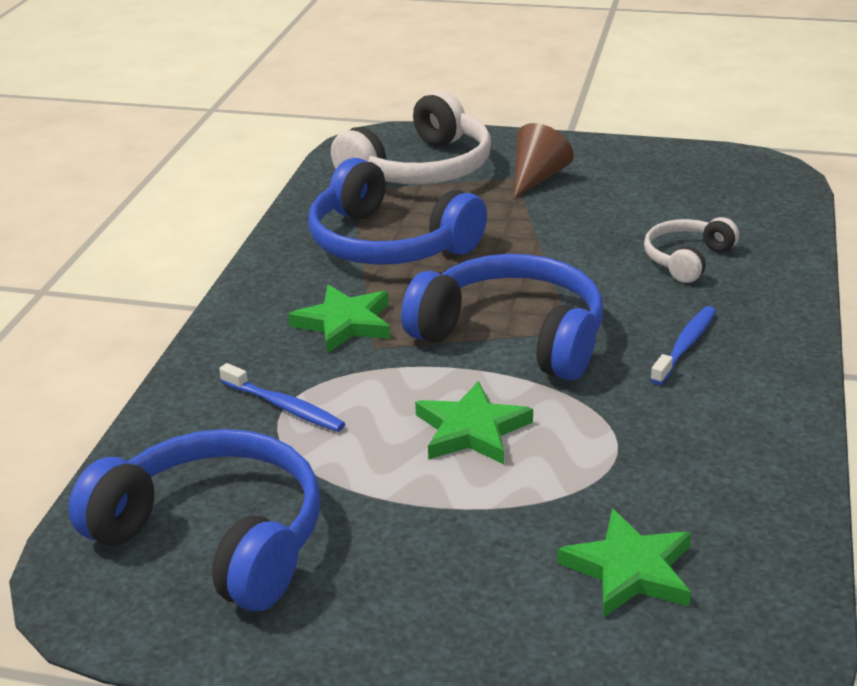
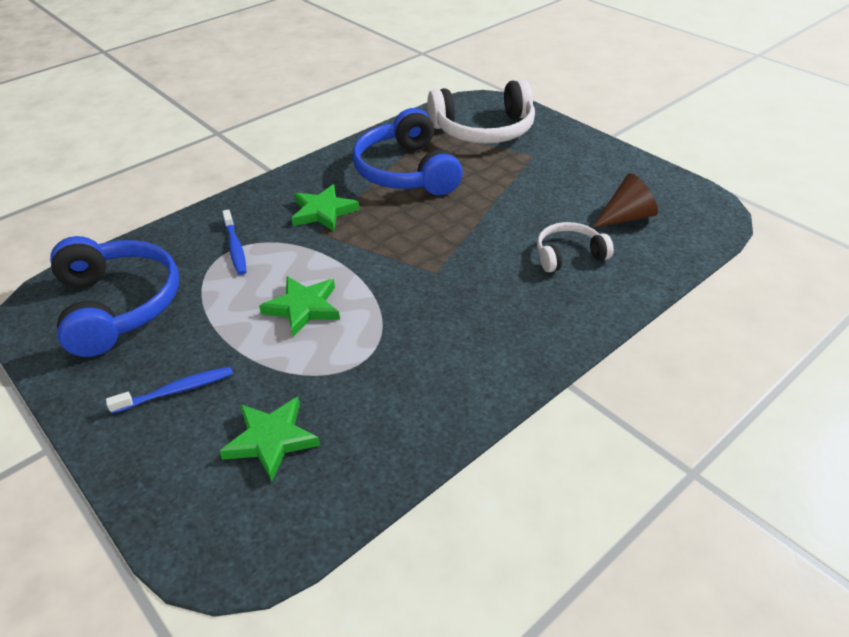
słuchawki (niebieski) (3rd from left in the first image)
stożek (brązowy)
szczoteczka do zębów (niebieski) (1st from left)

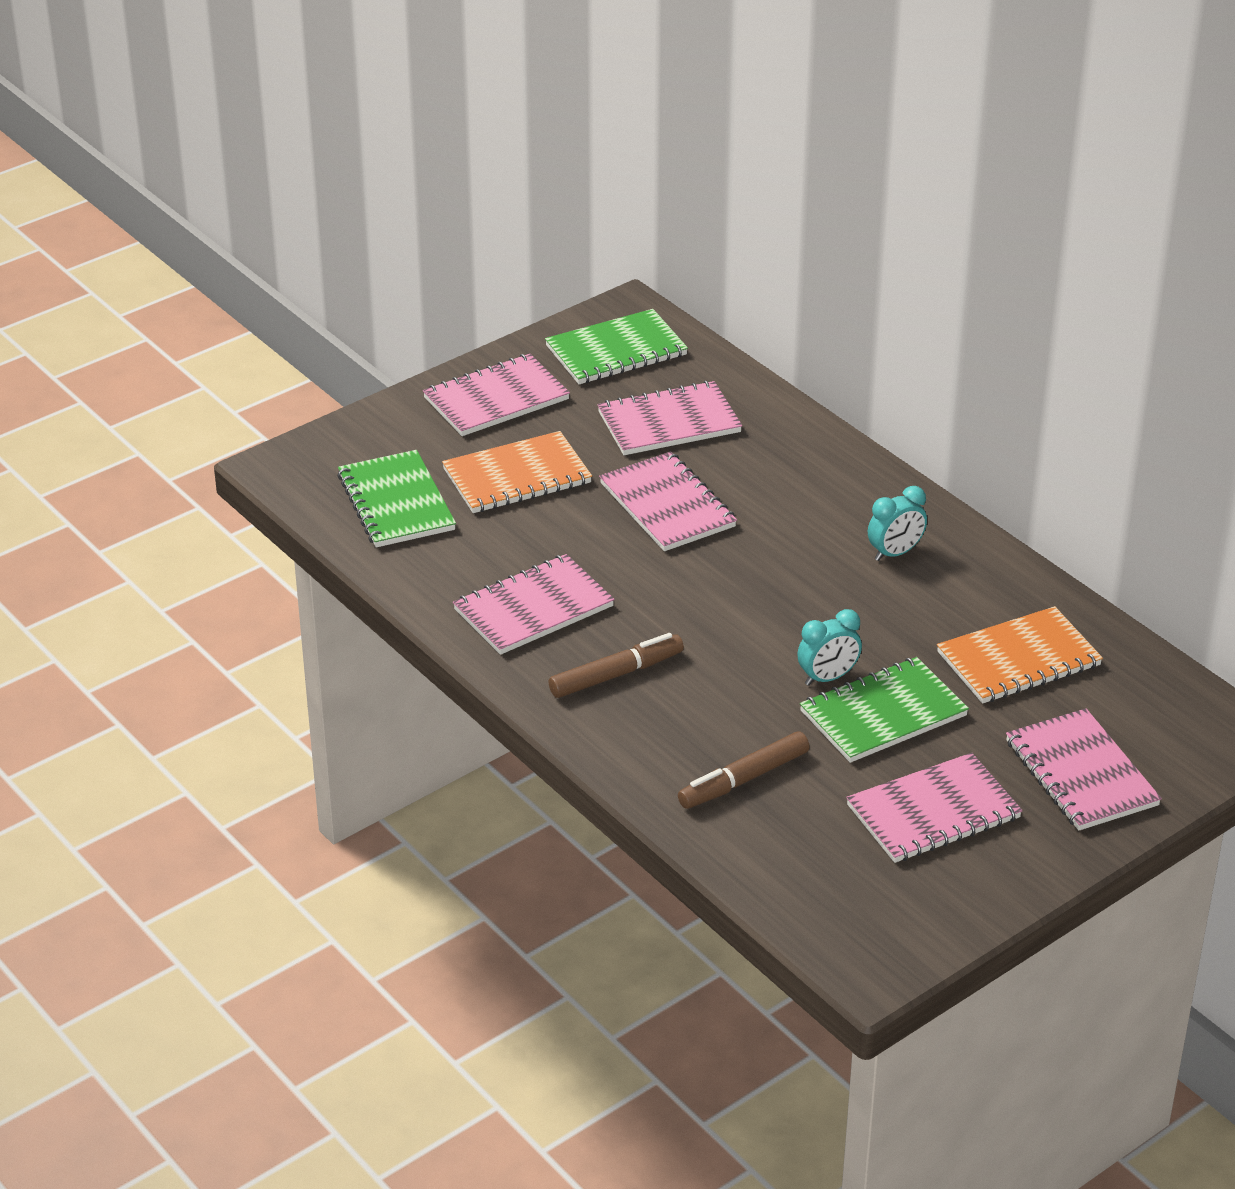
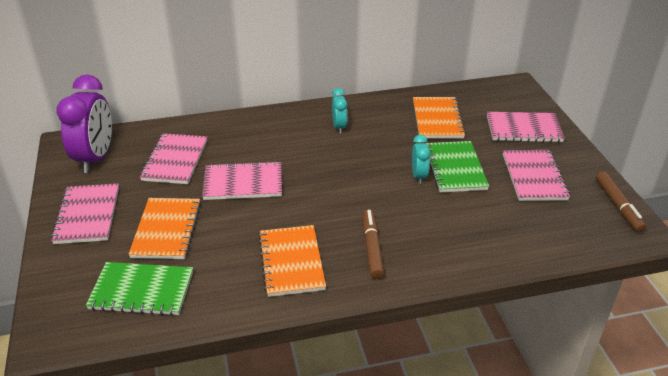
flamaster (brązowy) (2nd from left)
budzik (fioletowy)
zeszyt (pomarańczowy) (2nd from left)

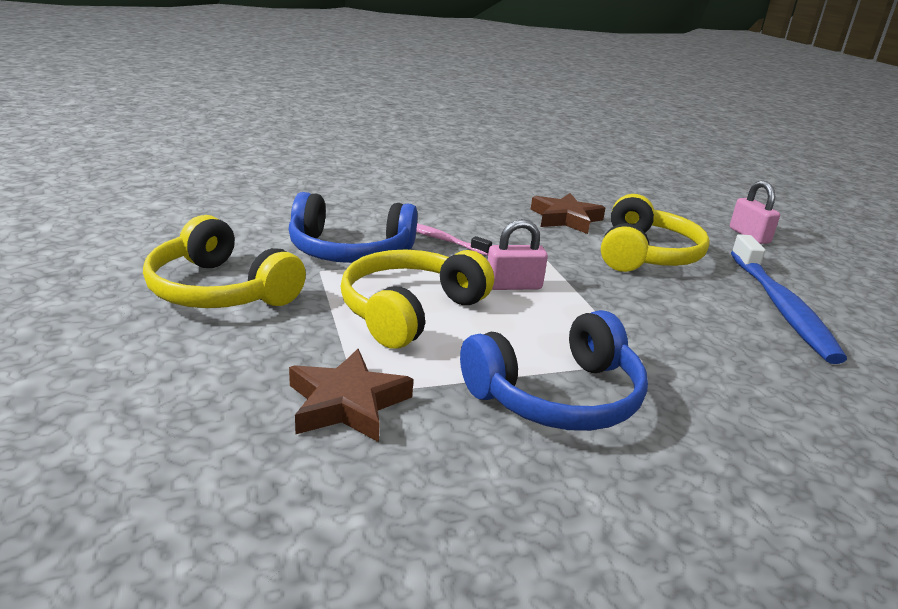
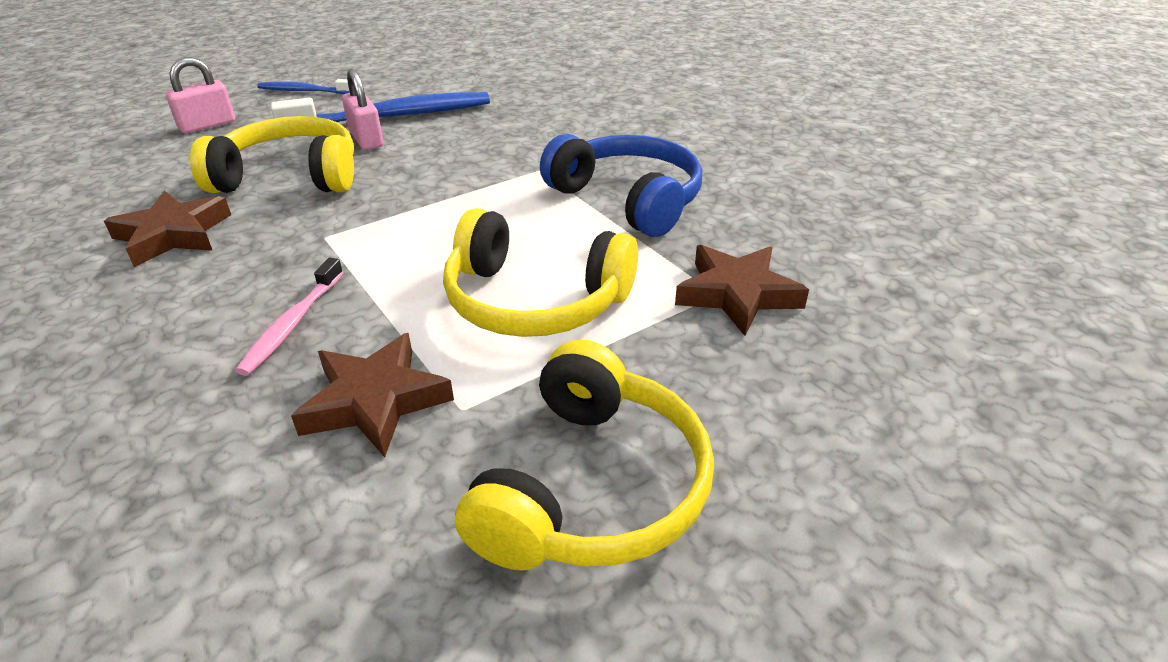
szczoteczka do zębów (niebieski) (1st from left)
kłódka (różowy) (2nd from left)
gwiazda (brązowy) (2nd from left)

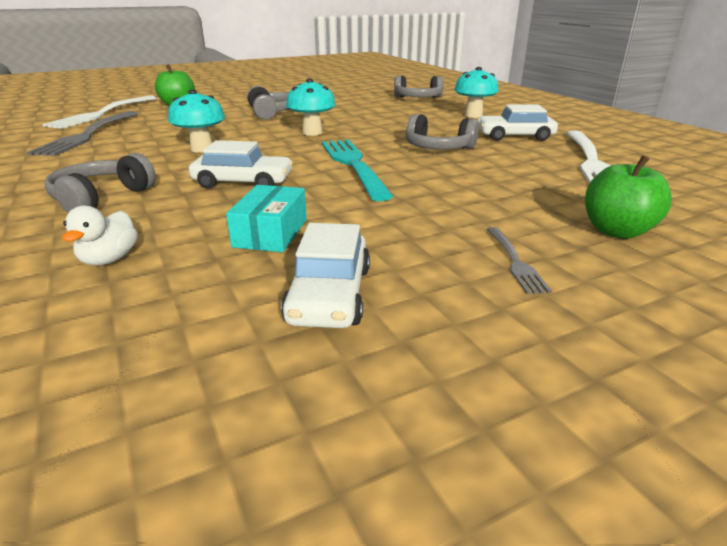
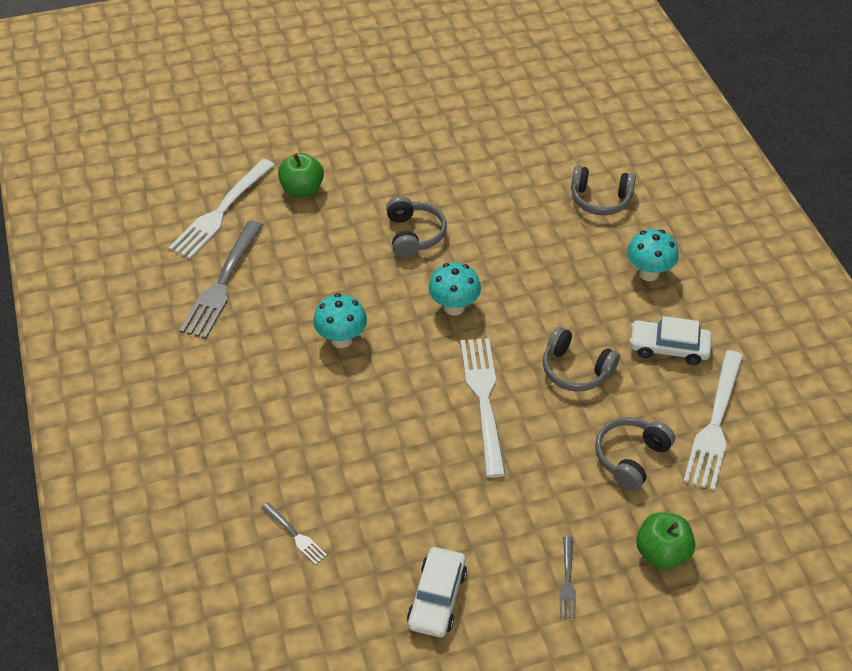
samochód (biały) (1st from left in the first image)
pudełko (turkusowy)
słuchawki (szary) (4th from left)
widelec (szary) (2nd from left)
widelec (biały) (2nd from left)

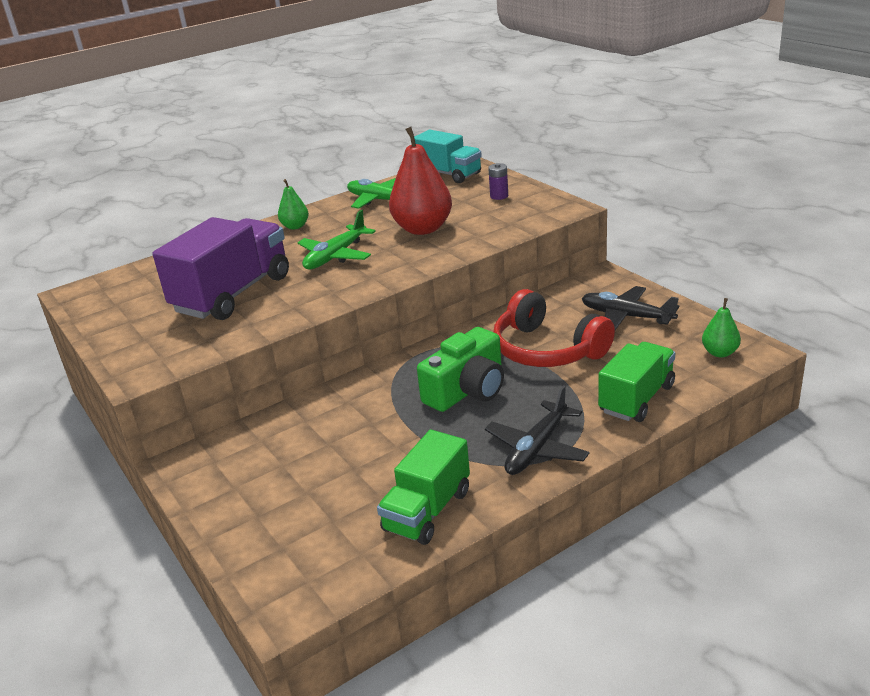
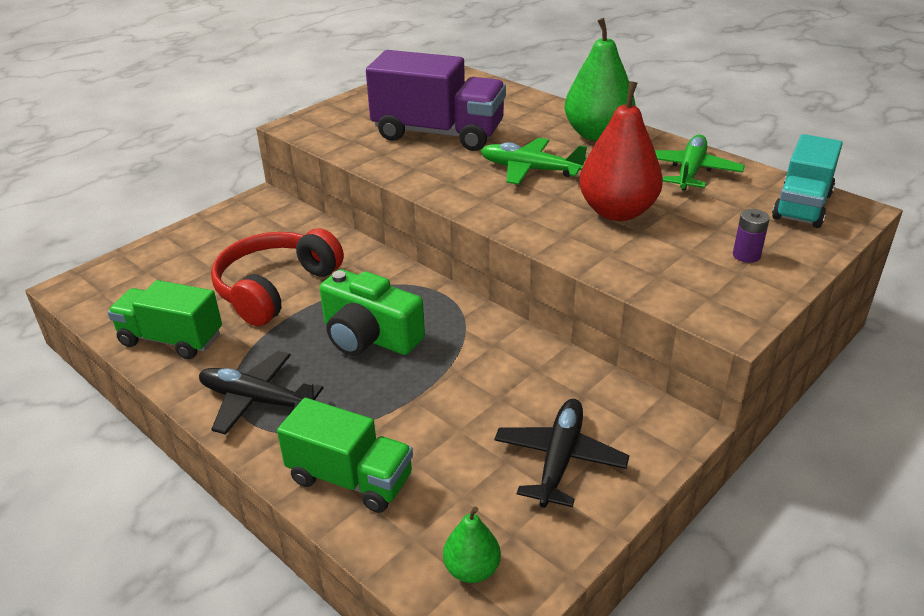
słuchawki (czerwony)
gruszka (zielony) (2nd from left)

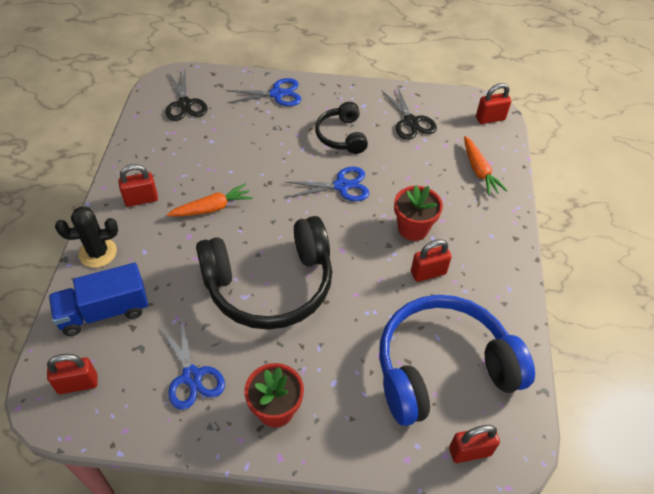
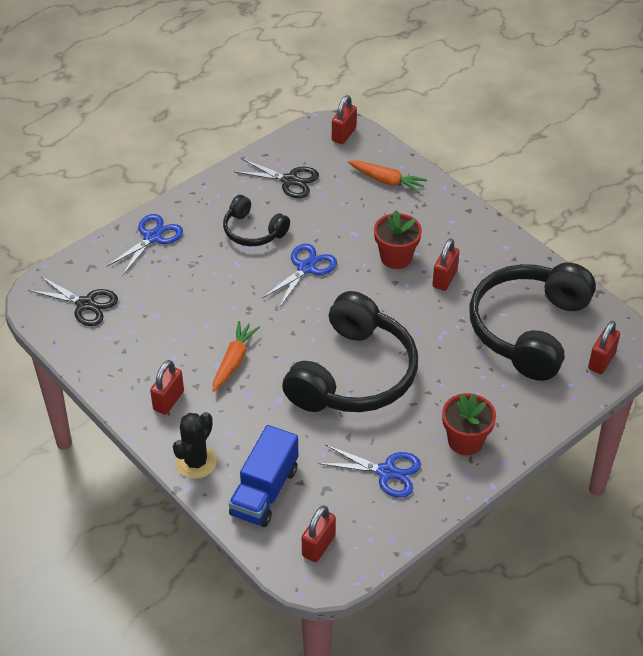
słuchawki (czarny) (3rd from left)

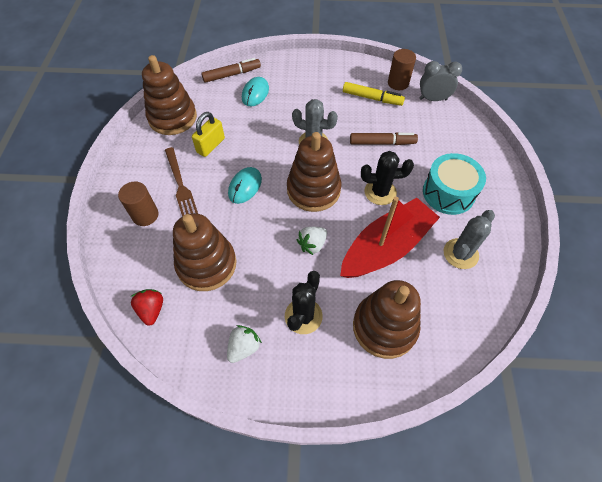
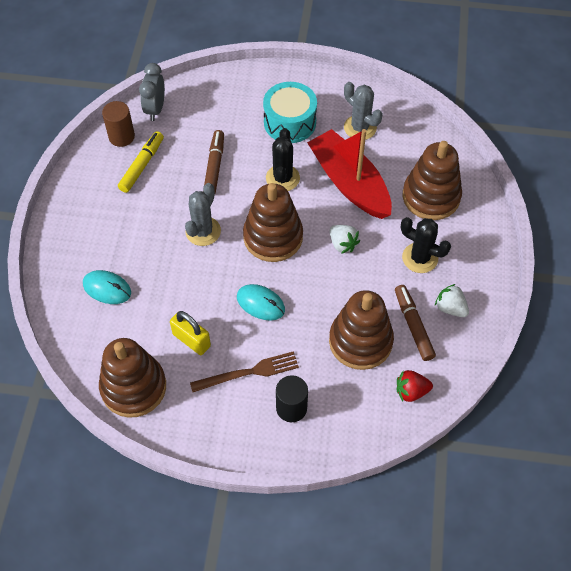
flamaster (brązowy) (2nd from left)
walec (czarny)

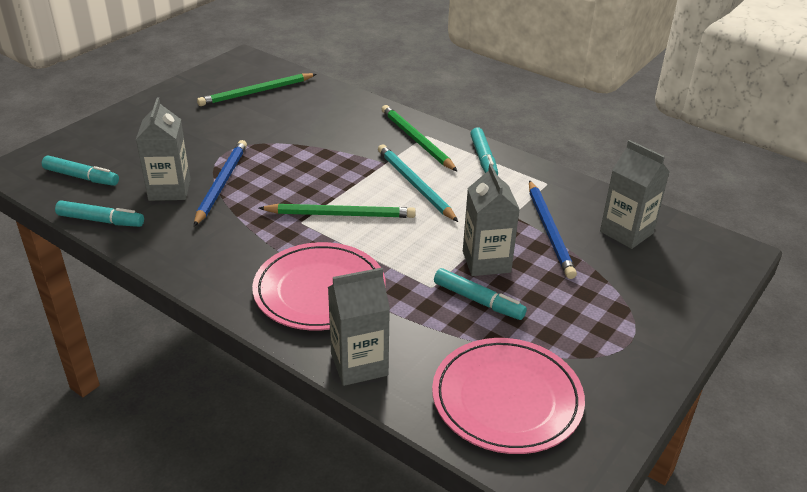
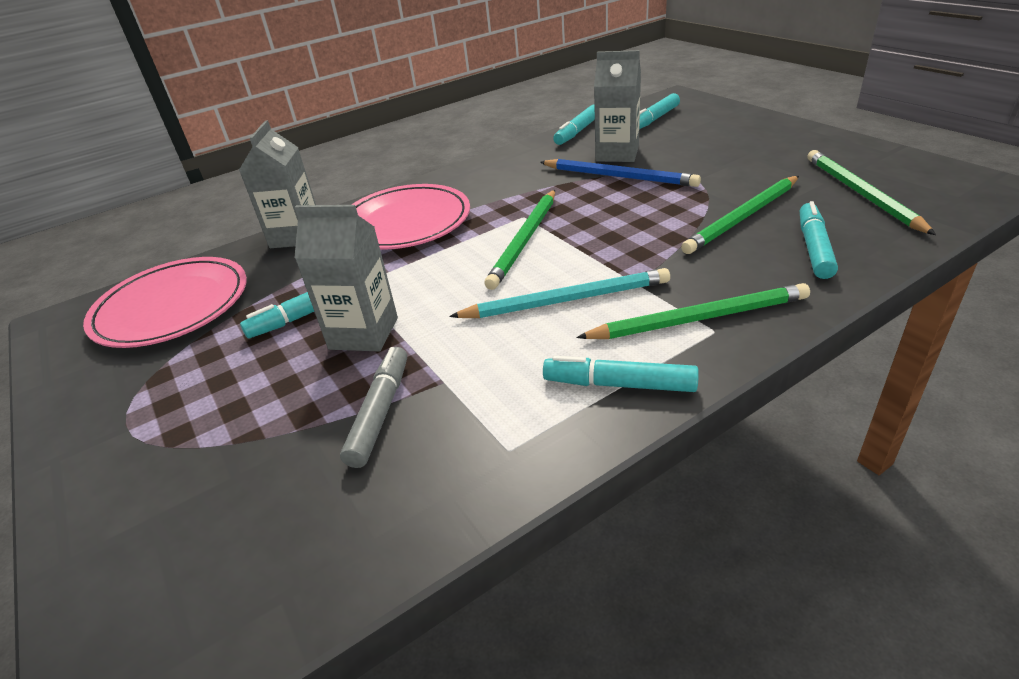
karton mleka (szary) (4th from left in the first image)
ołówek (zielony) (3rd from left)
flamaster (turkusowy) (5th from left)
flamaster (szary)

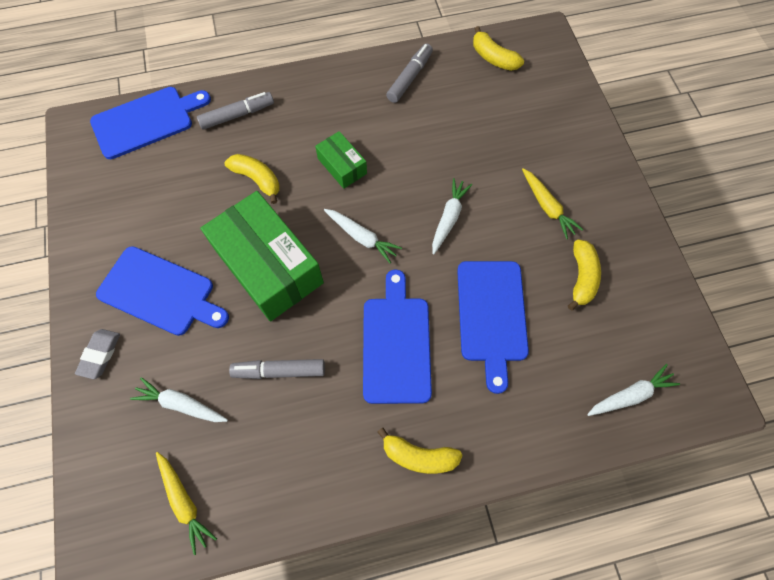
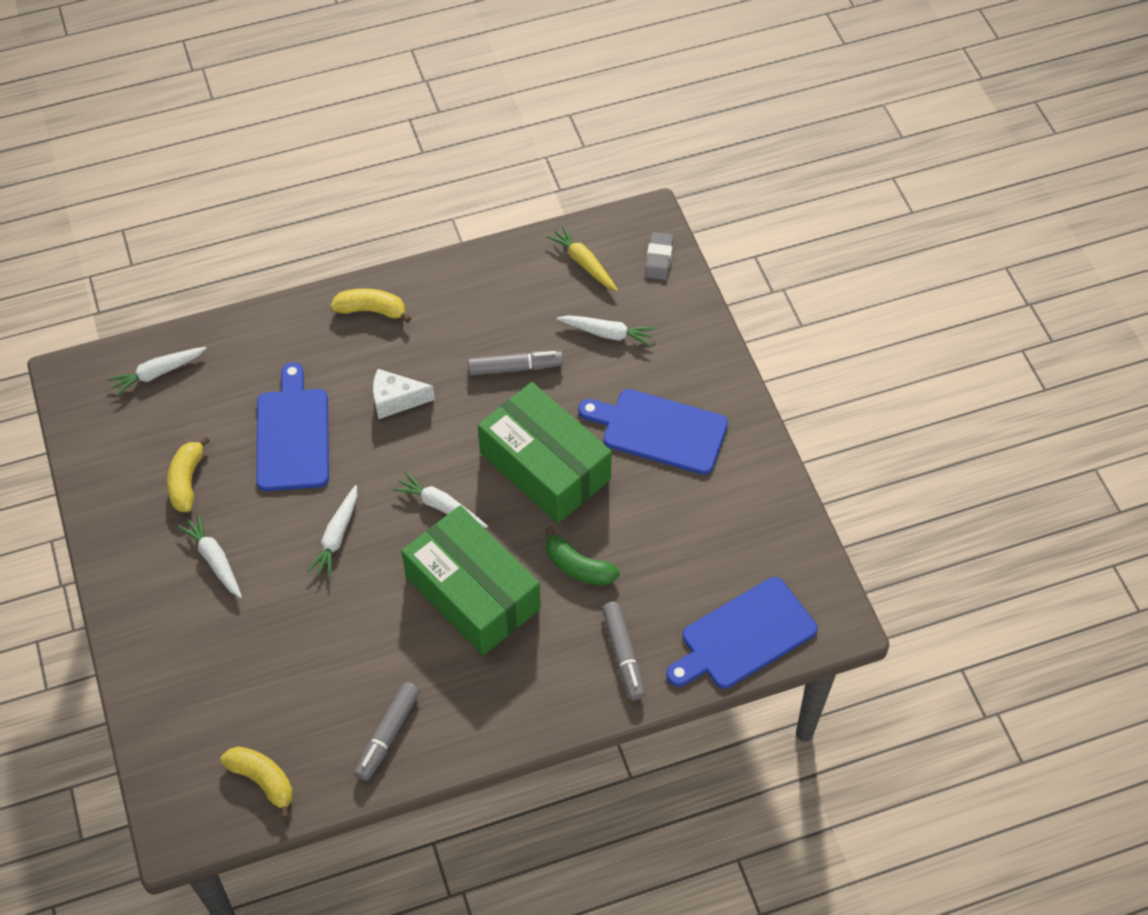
gumka do mazania (szary)
ser (biały)
banan (zielony)
marchewka (biały) (2nd from left)
flamaster (szary) (3rd from left)
pudełko (zielony) (1st from left)

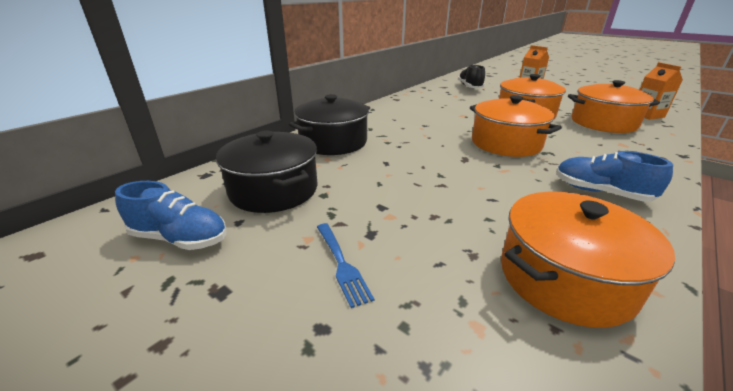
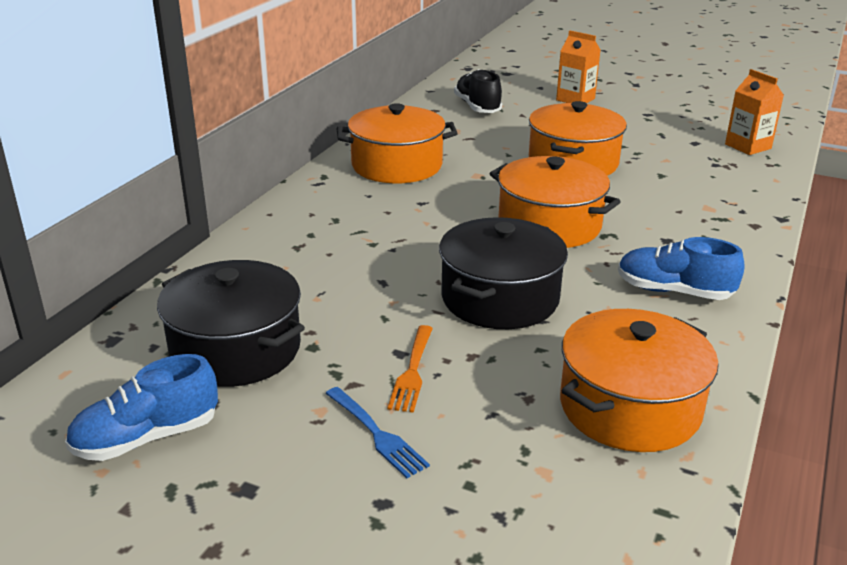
widelec (pomarańczowy)
garnek (czarny) (2nd from left)
garnek (pomarańczowy) (1st from left)
but (niebieski) (1st from left)

